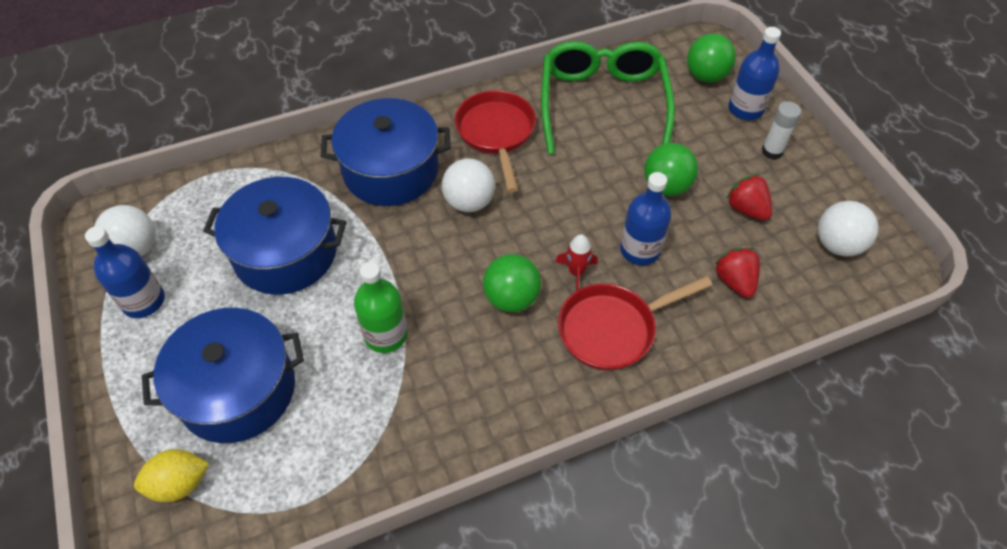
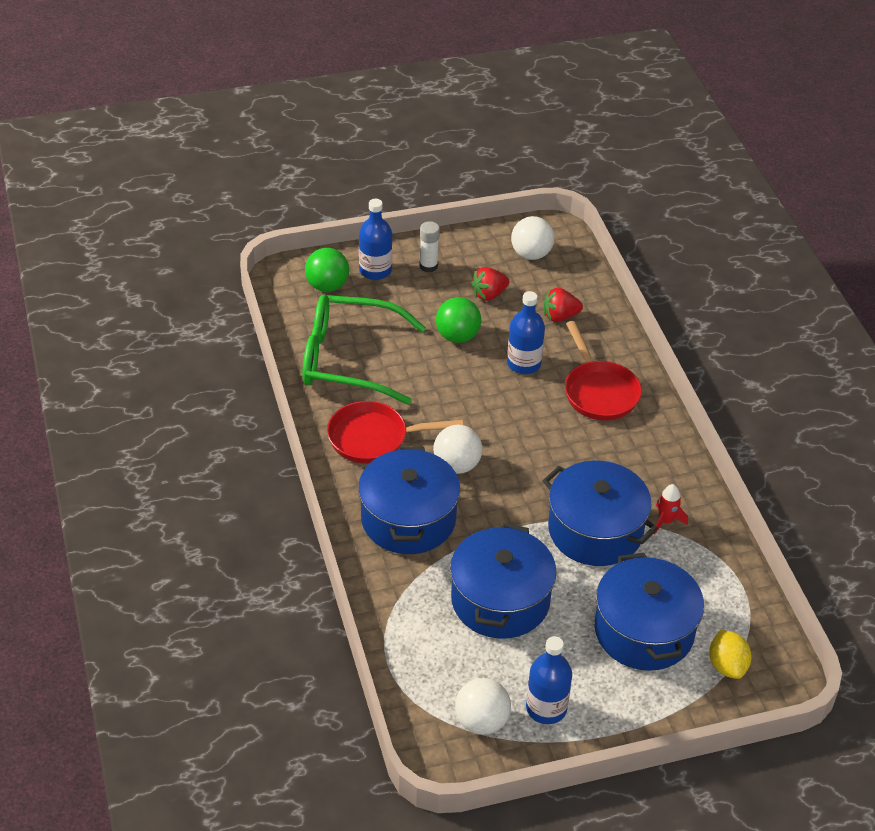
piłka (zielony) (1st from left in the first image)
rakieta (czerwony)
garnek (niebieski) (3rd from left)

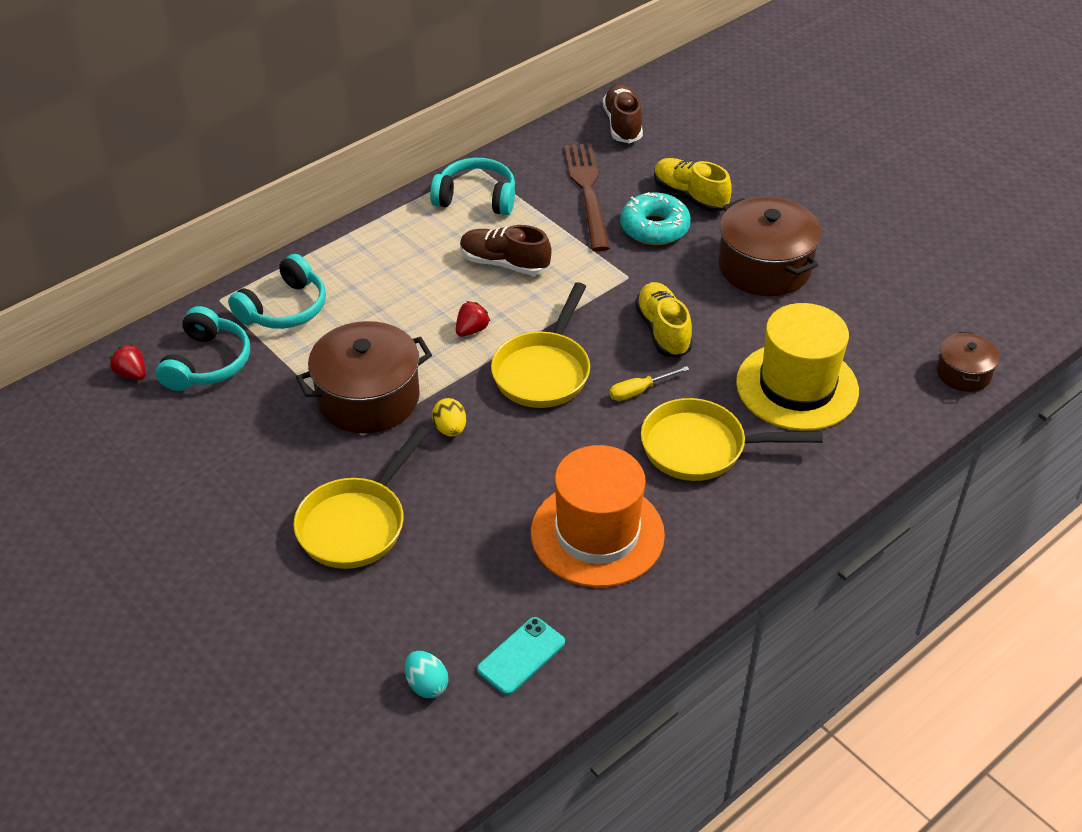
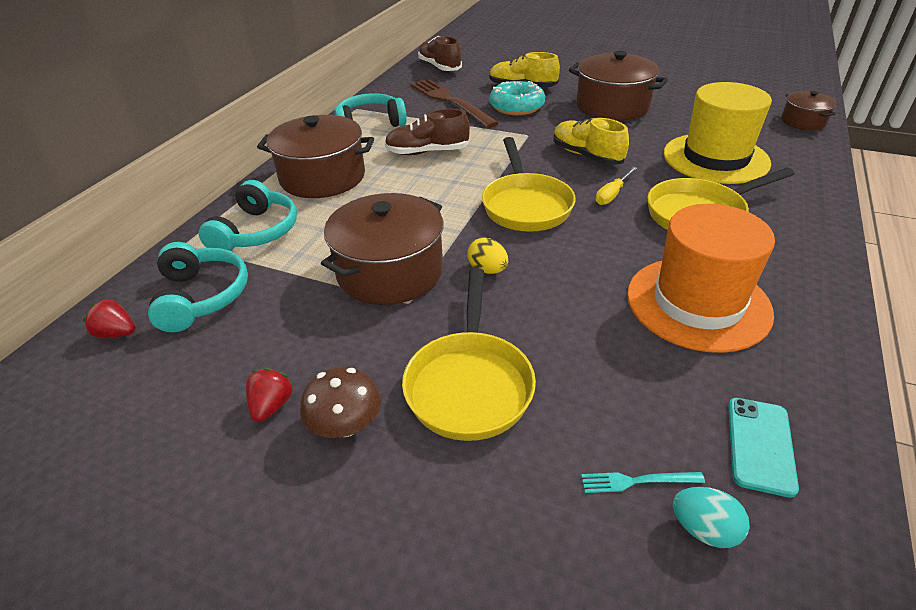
garnek (brązowy) (1st from left)
grzyb (brązowy)
widelec (turkusowy)
truskawka (czerwony) (2nd from left)

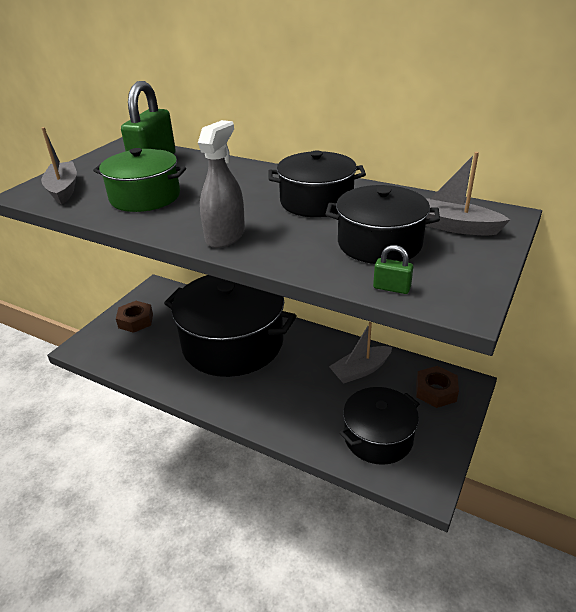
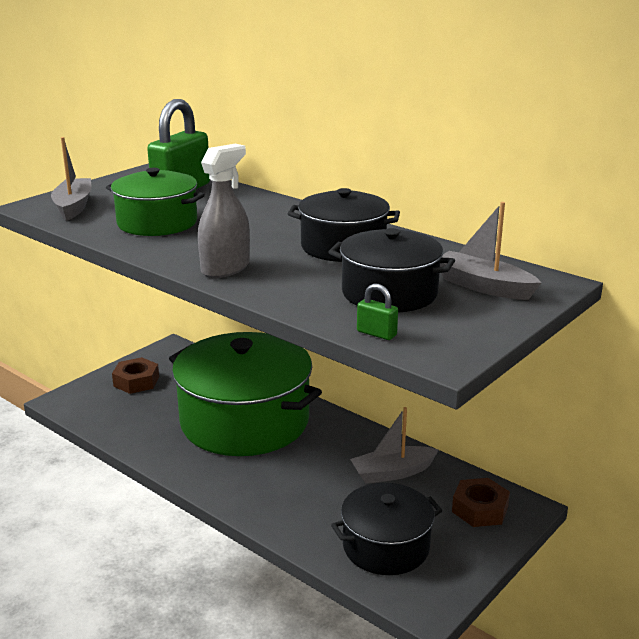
garnek (zielony) (2nd from left)

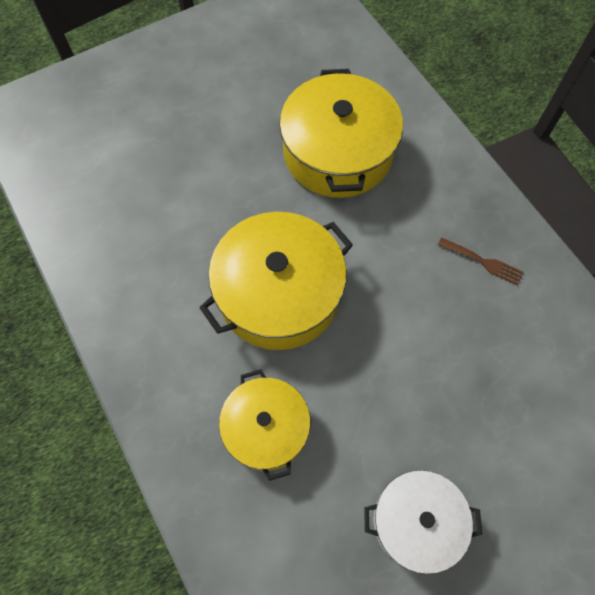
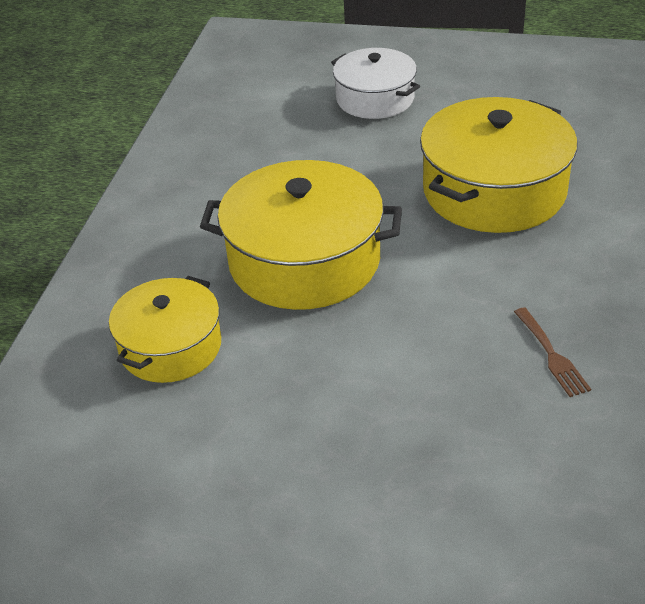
garnek (biały)

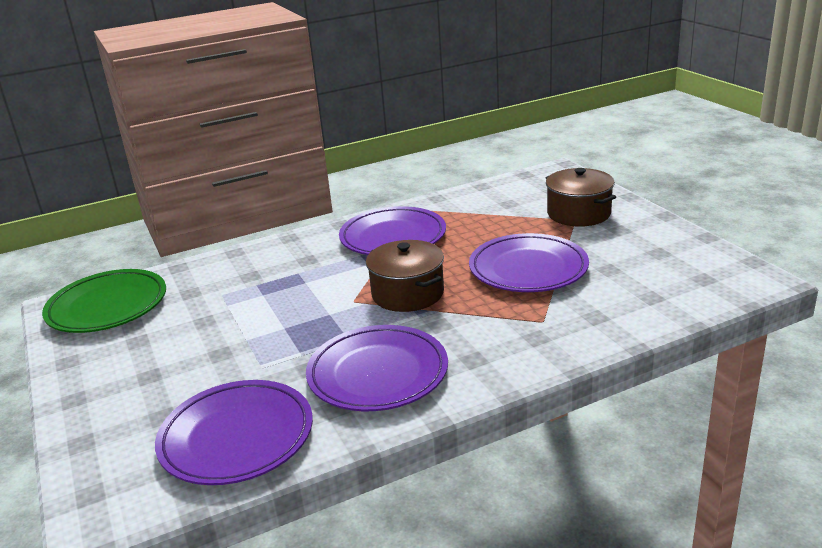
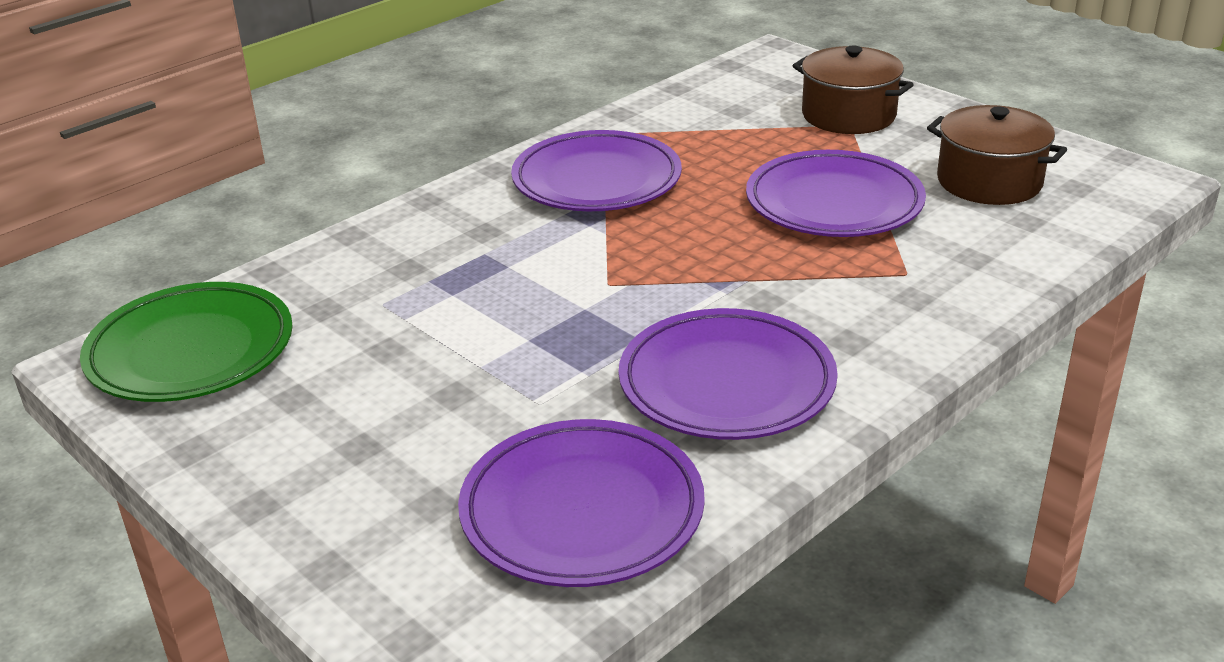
garnek (brązowy) (2nd from left)

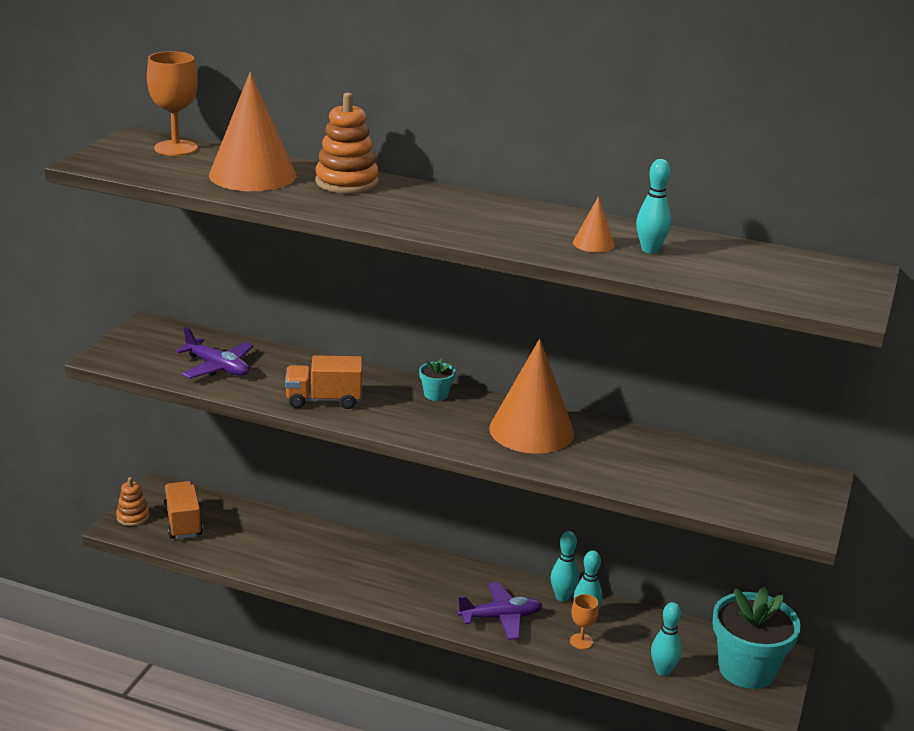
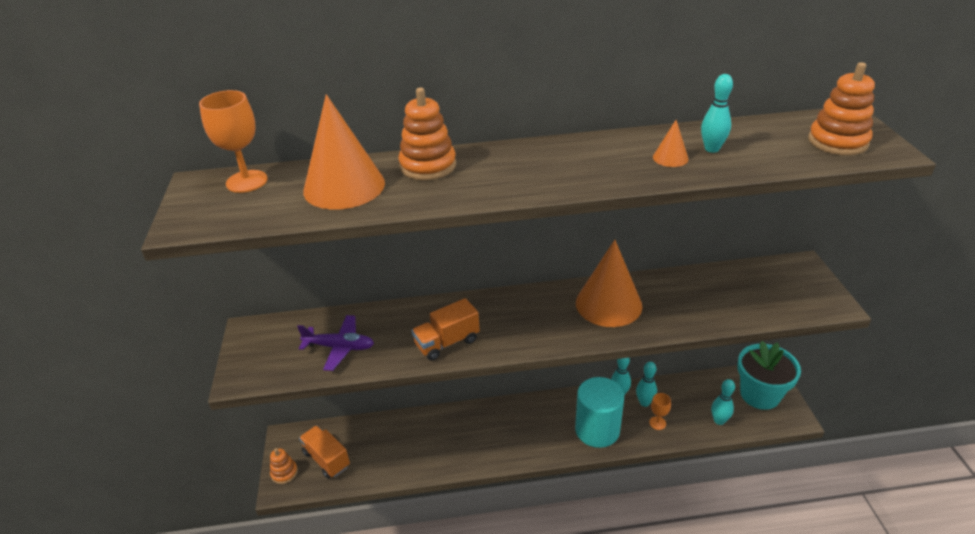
doniczka (turkusowy) (1st from left in the first image)
zabawka nakładanka (pomarańczowy) (3rd from left)
walec (turkusowy)

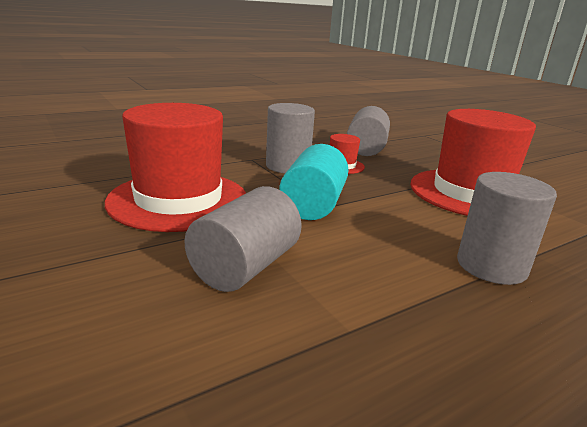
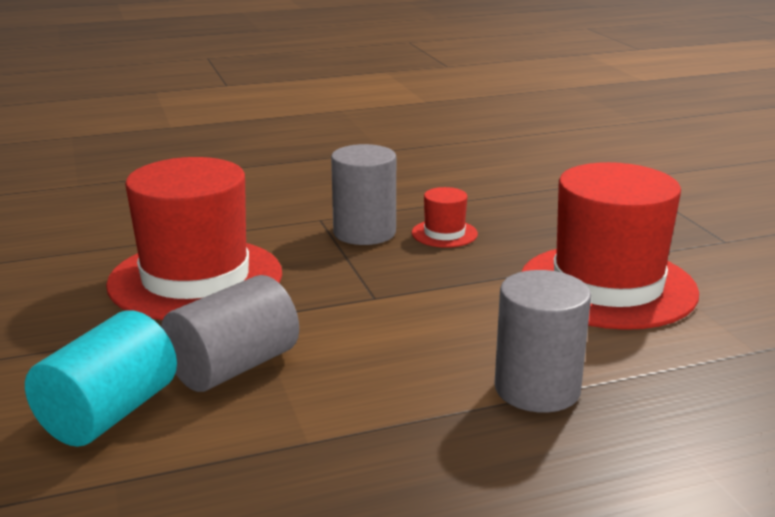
walec (szary) (3rd from left in the first image)
walec (turkusowy)

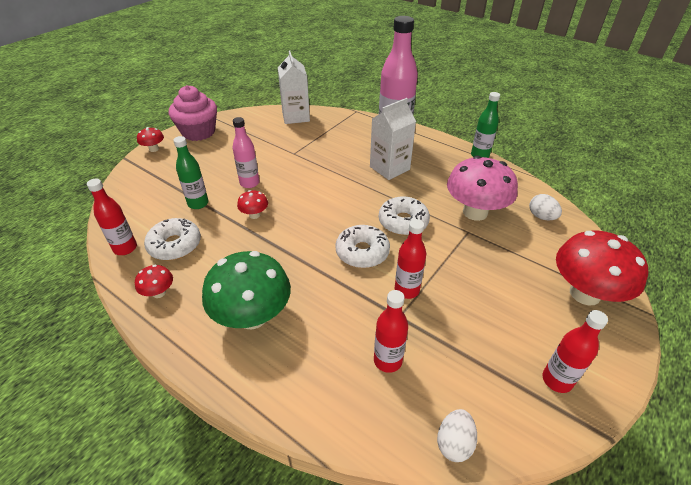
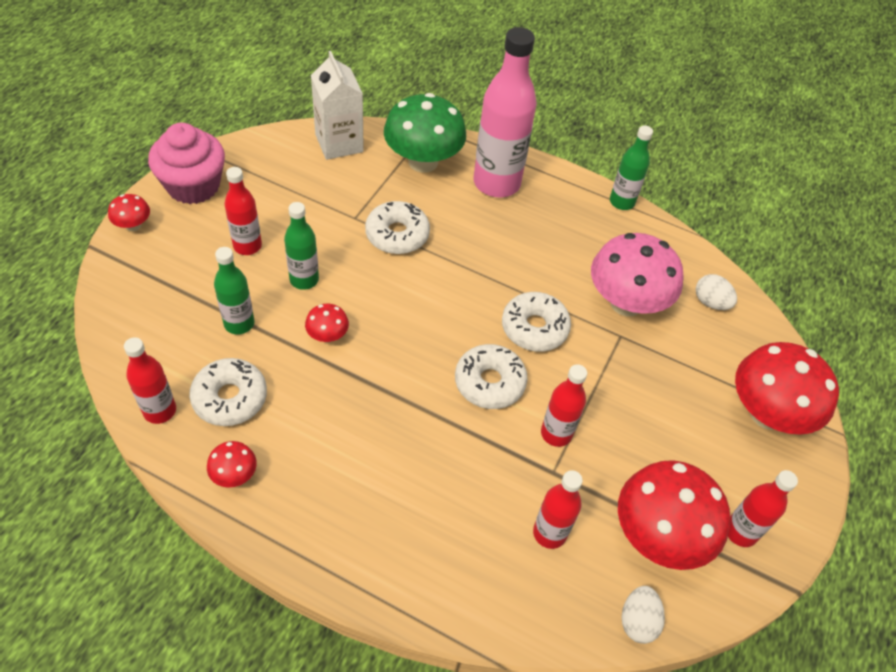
karton mleka (biały) (2nd from left in the first image)
butelka (czerwony) (2nd from left)
donut (biały) (2nd from left)
grzyb (czerwony) (4th from left)
grzyb (zielony)
butelka (zielony) (2nd from left)

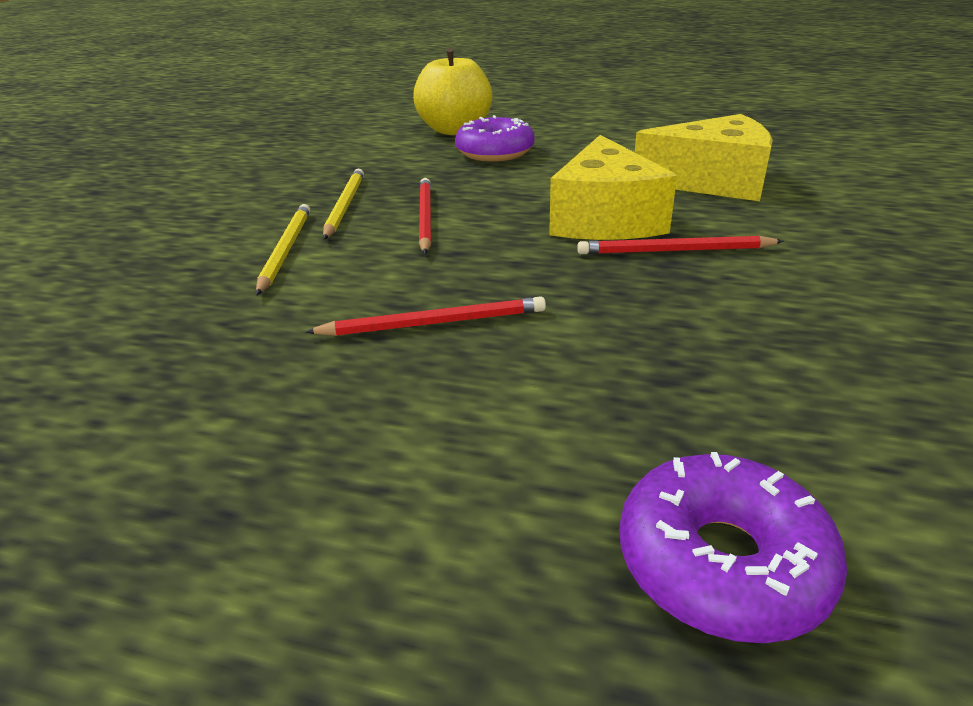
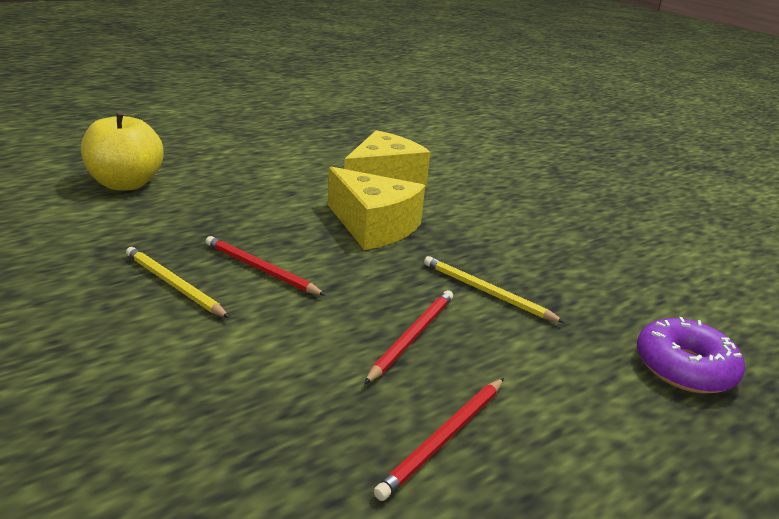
donut (fioletowy) (1st from left in the first image)
ołówek (żółty) (2nd from left)
ołówek (czerwony) (3rd from left)

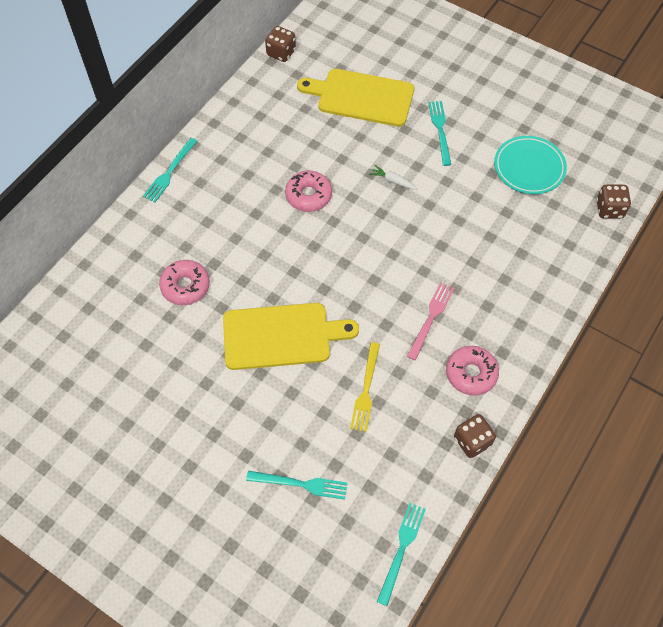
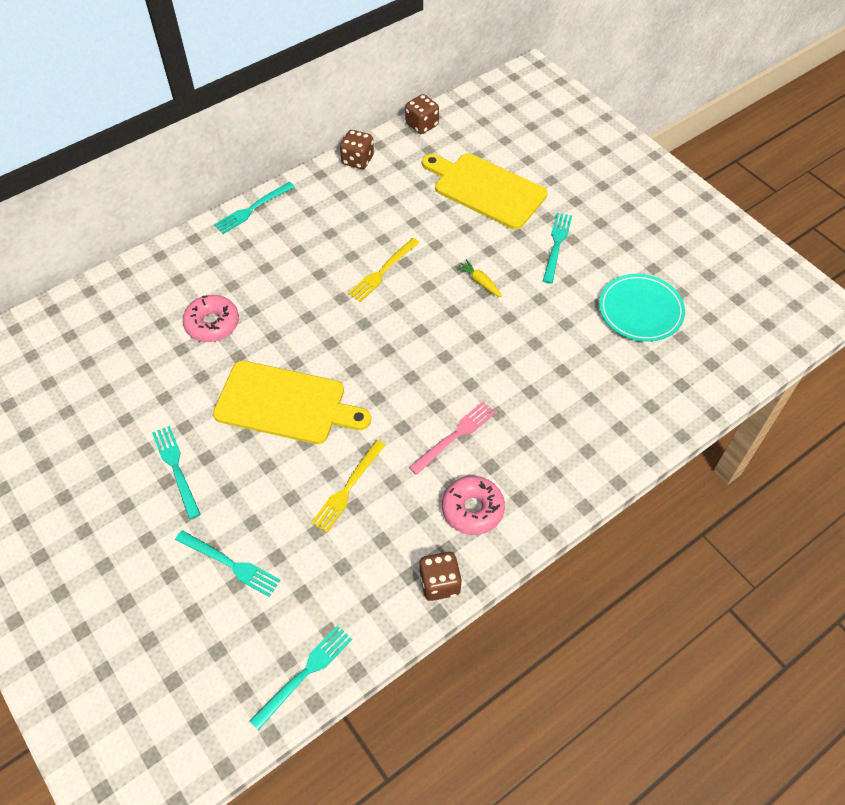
widelec (turkusowy) (1st from left)
kostka do gry (brązowy) (1st from left)
widelec (żółty) (2nd from left)
marchewka (żółty)

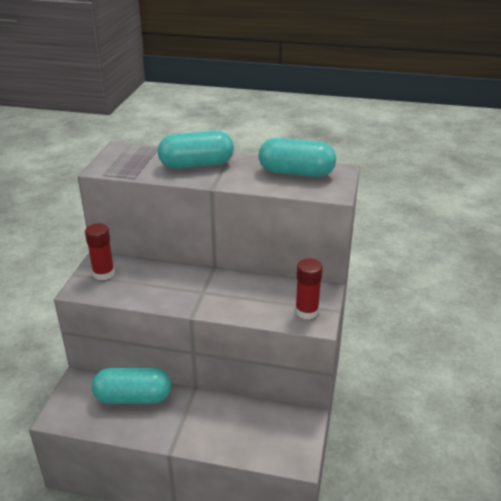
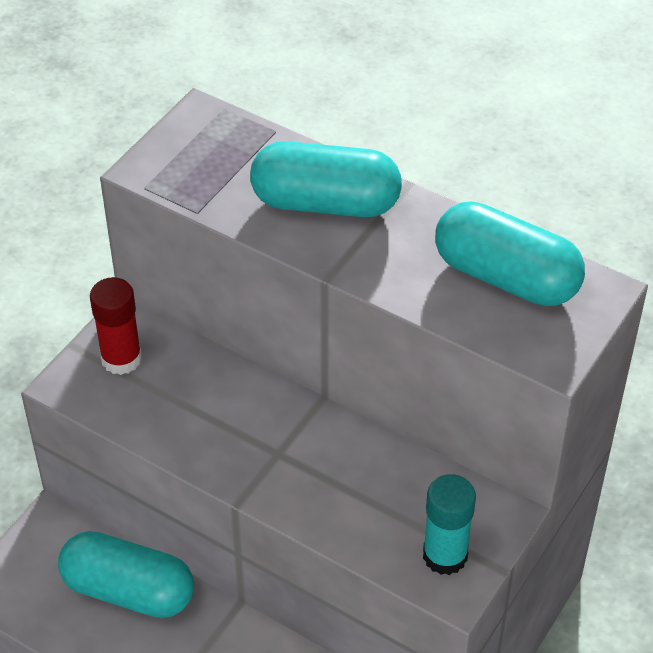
klej w sztyfcie (turkusowy)

